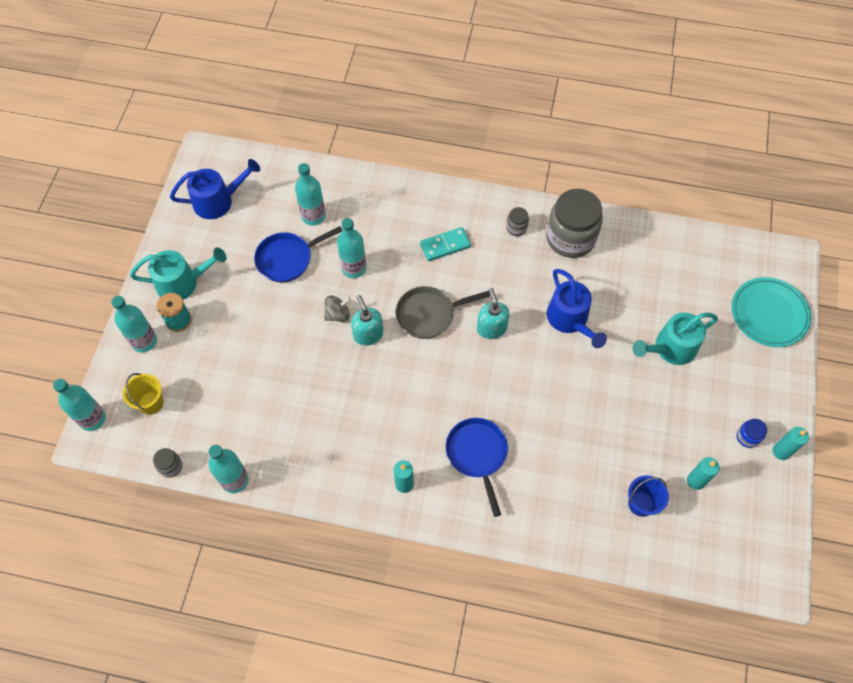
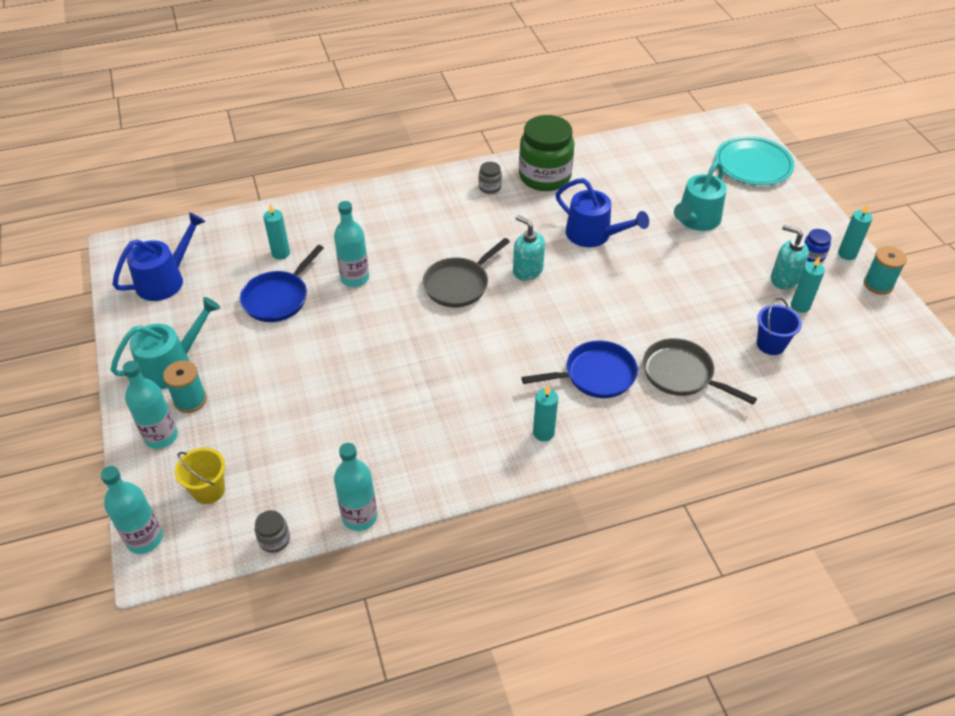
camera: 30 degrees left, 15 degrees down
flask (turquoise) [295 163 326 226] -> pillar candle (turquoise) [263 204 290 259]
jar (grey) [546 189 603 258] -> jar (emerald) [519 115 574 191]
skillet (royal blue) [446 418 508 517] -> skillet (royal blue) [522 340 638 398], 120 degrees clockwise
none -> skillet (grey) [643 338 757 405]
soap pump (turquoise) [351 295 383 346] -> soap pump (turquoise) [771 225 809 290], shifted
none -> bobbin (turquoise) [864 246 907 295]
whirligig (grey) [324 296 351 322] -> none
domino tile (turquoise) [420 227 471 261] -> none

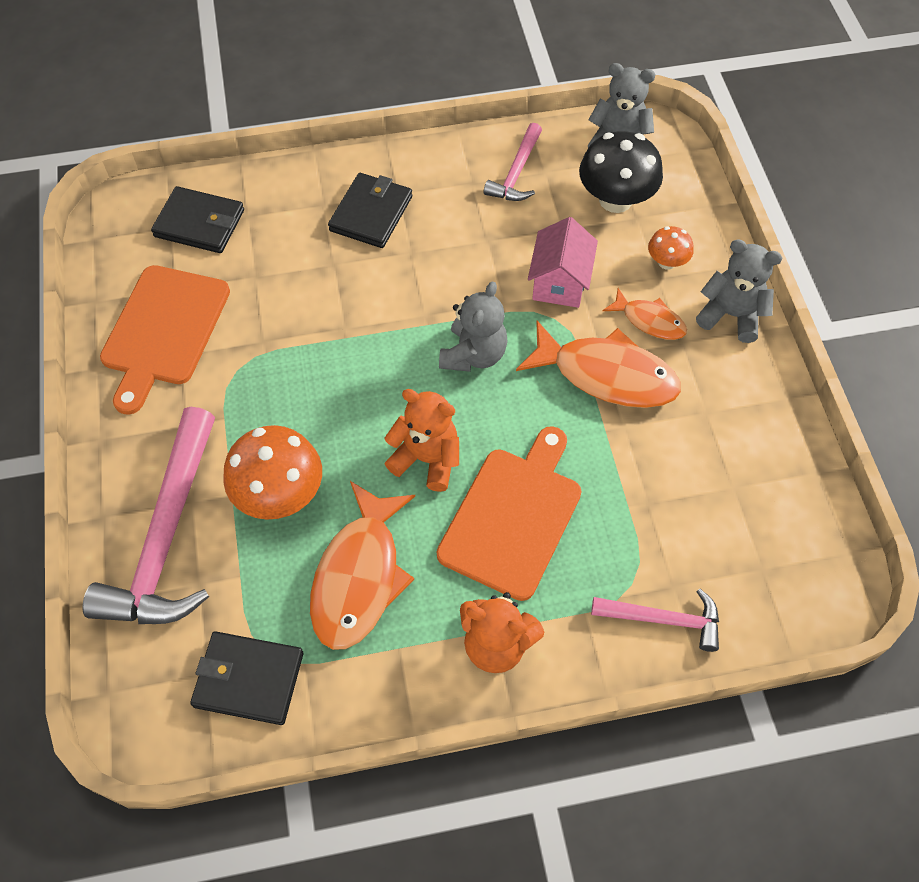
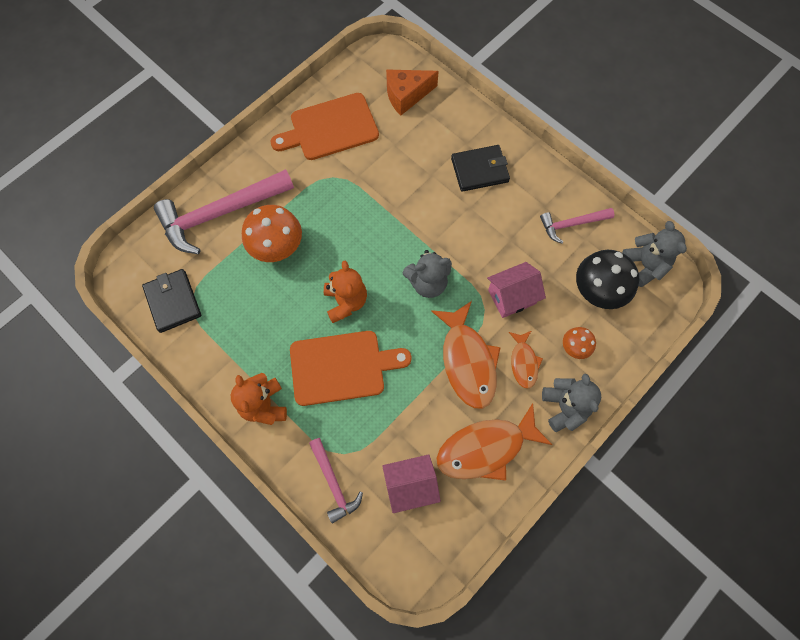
camera: 55 degrees right, 10 degrees up
none -> house (pink) [382 454 441 513]
billfold (black) [151 186 244 253] -> cheese wedge (bright orange) [386 69 439 115]
fish (bright orange) [310 481 415 650] -> fish (bright orange) [436 403 552 481], shifted

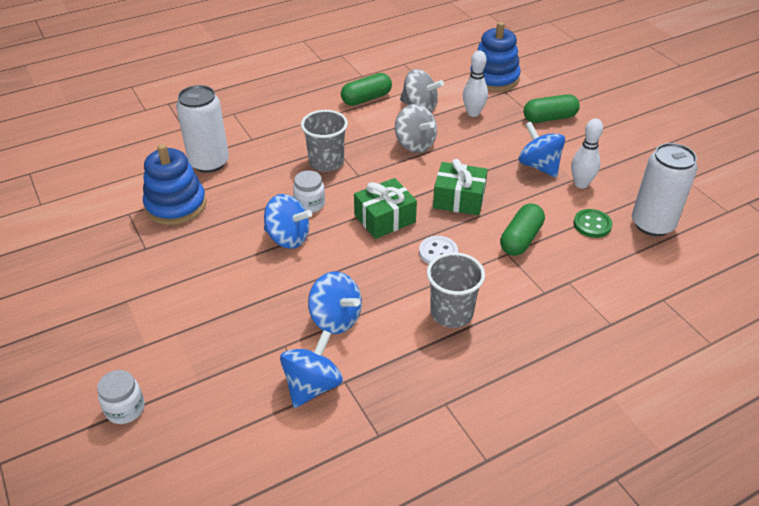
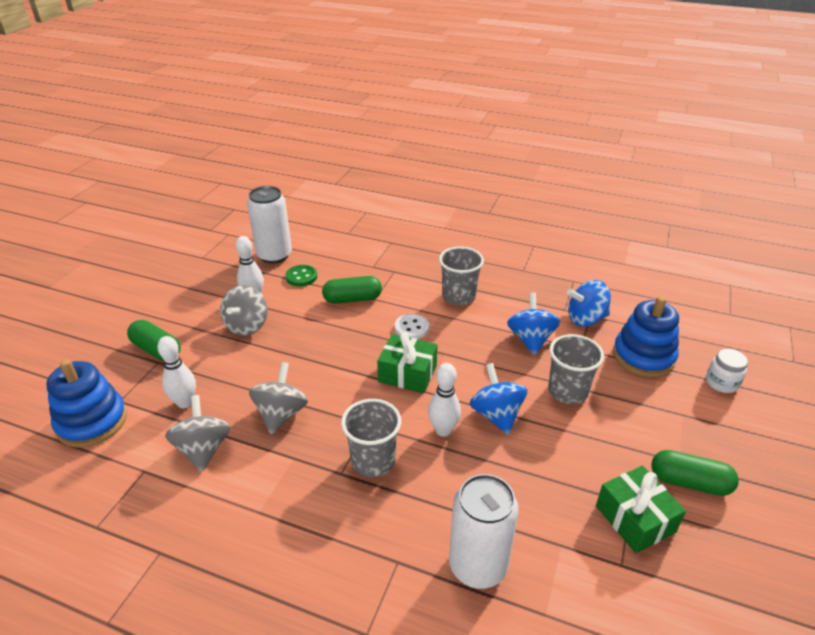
camera: 130 degrees left, 5 degrees down
whirligig (royal blue) [519 122 565 178] -> whirligig (grey) [220 285 268 336]
jar (pure white) [293 171 325 213] -> tenpin (pure white) [428 363 461 437]
none -> cup (grey) [548 334 604 404]
gift (emerald) [433 159 488 215] -> gift (emerald) [596 466 686 553], shifted
stacking rings (royal blue) [143 144 206 225] -> stacking rings (royal blue) [613 296 679 377], shifted
capsule (emerald) [341 73 392 106] -> capsule (emerald) [651 450 739 496], shifted

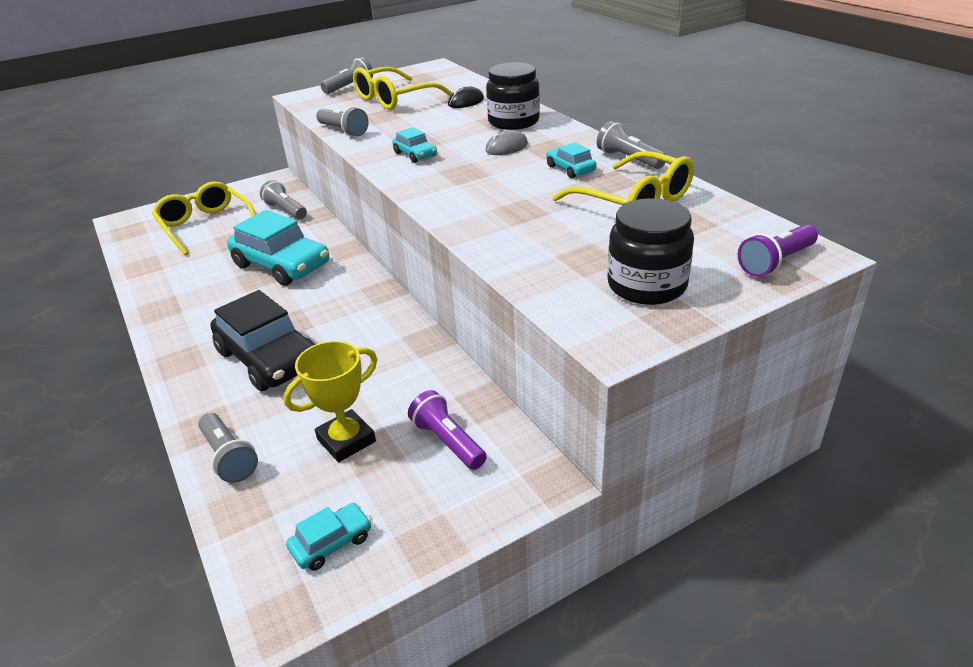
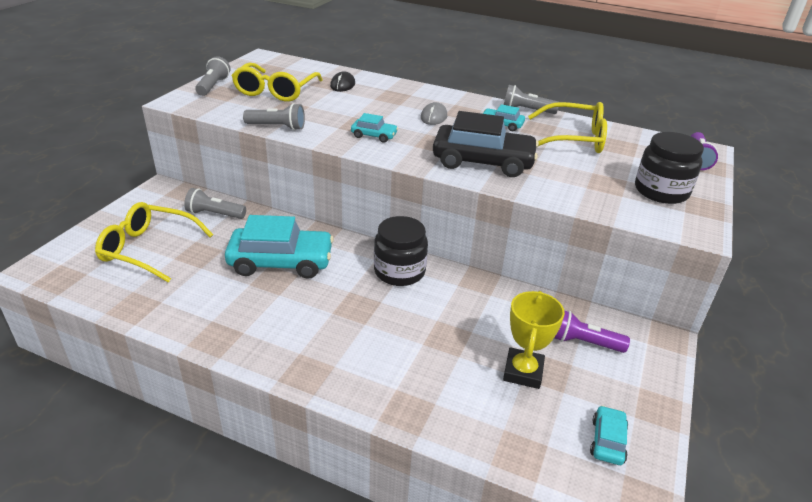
camera: 40 degrees left, 0 degrees up
jar (black) [486 62 540 130] -> jar (black) [374 216 428 286], shifted
car (black) [210 290 315 391] -> car (black) [433 111 539 177], shifted
pocket torch (grey) [198 413 258 483] -> none

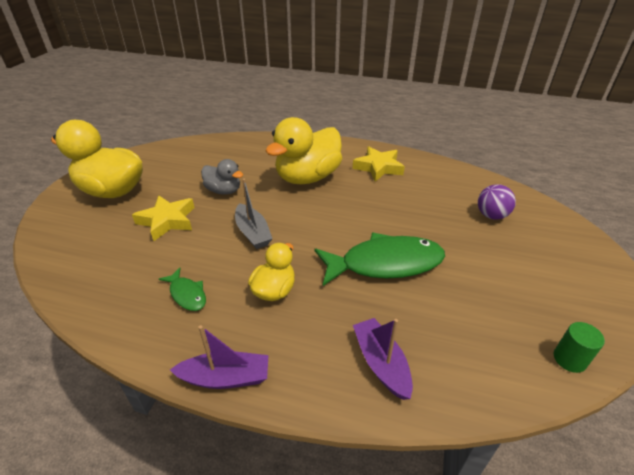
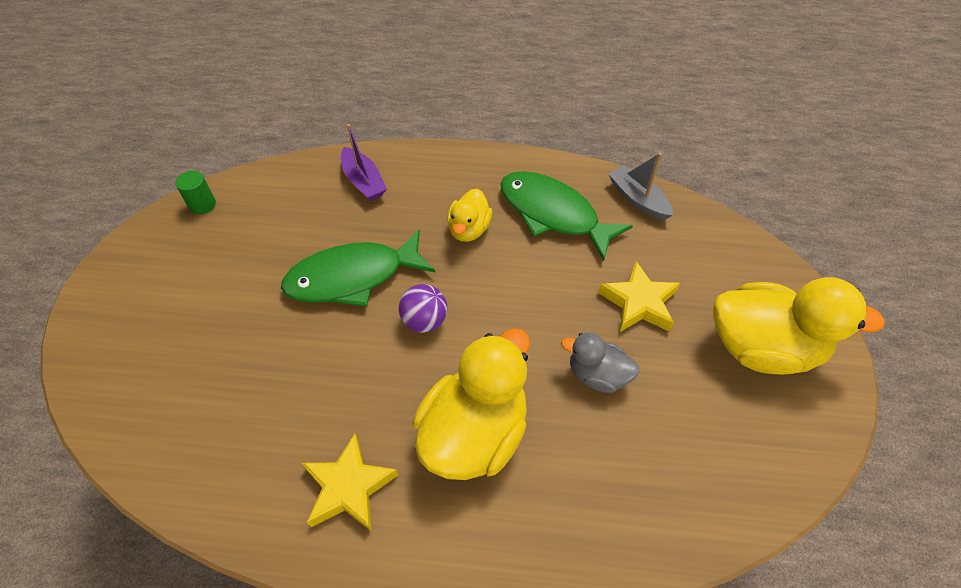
camera: 170 degrees right, 15 degrees up
play ball (violet) [478 184 516 220] -> play ball (violet) [399 284 447 333], shifted
fish (emerald) [159 268 206 311] -> fish (emerald) [500 171 633 261], x2.13
toy boat (grey) [235 179 273 249] -> toy boat (grey) [608 153 673 221], shifted
toy boat (violet) [170 325 269 389] -> none

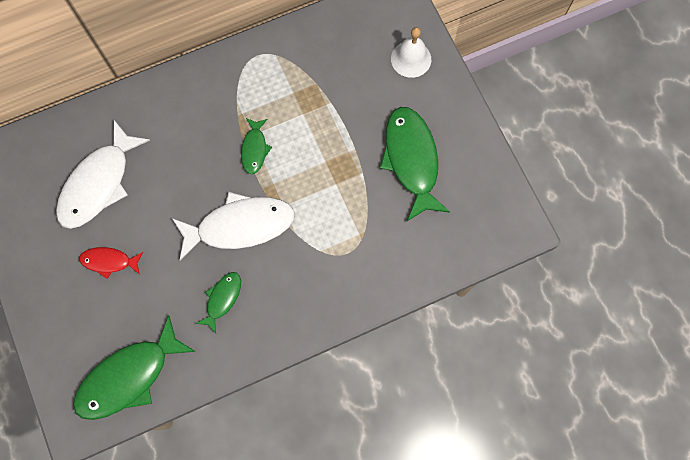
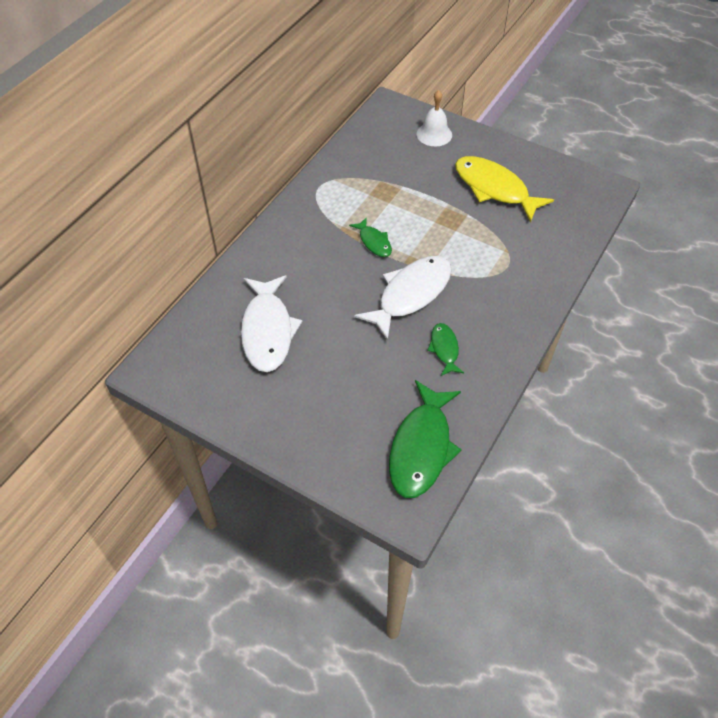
camera: 35 degrees left, 20 degrees down
fish (emerald) [380 107 450 221] -> fish (golden) [455 156 554 222]
fish (red) [79 247 143 279] -> none

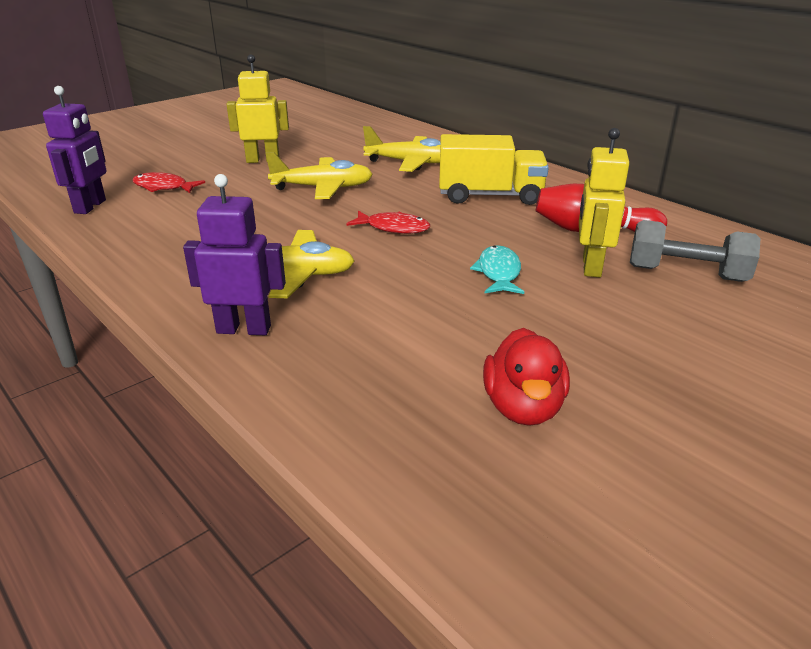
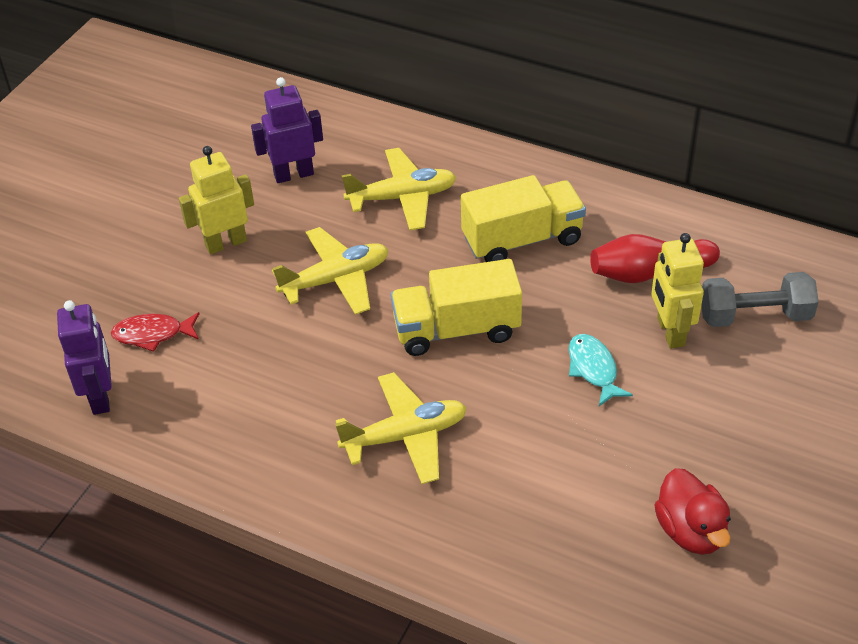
camera: 20 degrees left, 15 degrees up
toy robot (violet) [183 174 286 335] -> toy robot (violet) [251 77 323 183], shifted
fish (red) [346 211 430 234] -> toy truck (golden) [391 259 522 356]

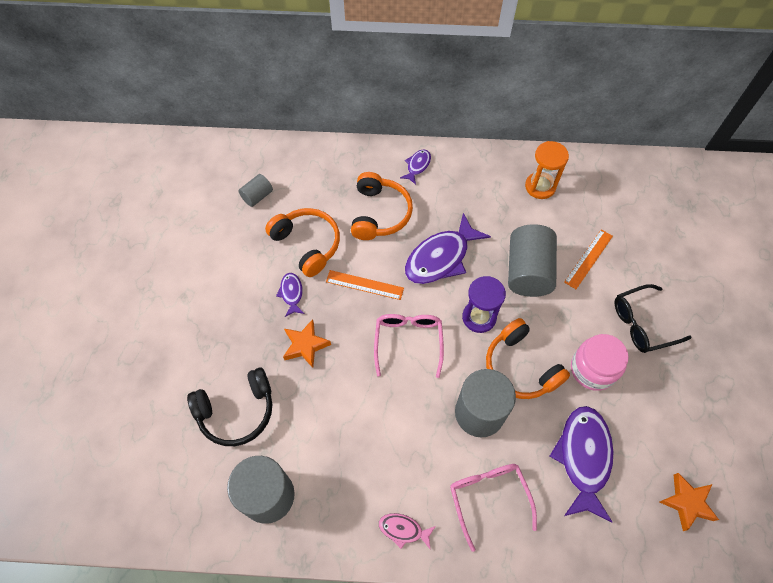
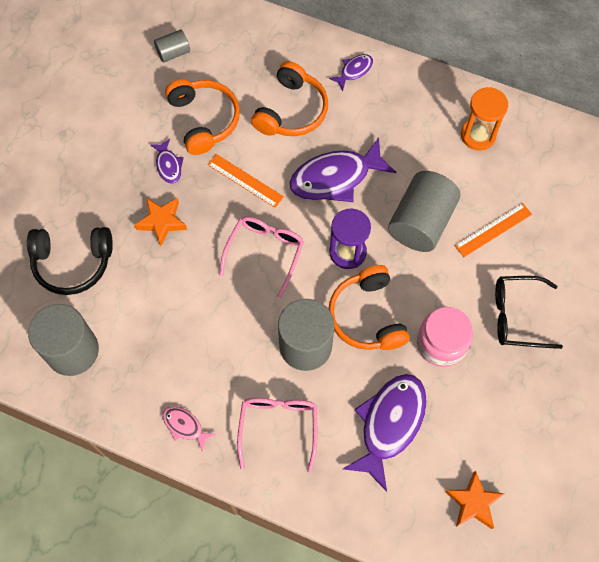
camera: 20 degrees right, 5 degrees up
fish (violet) [276 273 305 317] -> fish (violet) [150 139 184 184], 150 degrees clockwise

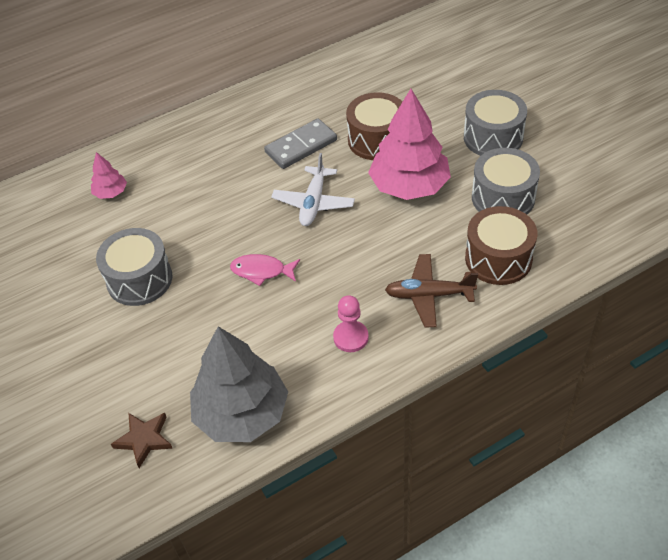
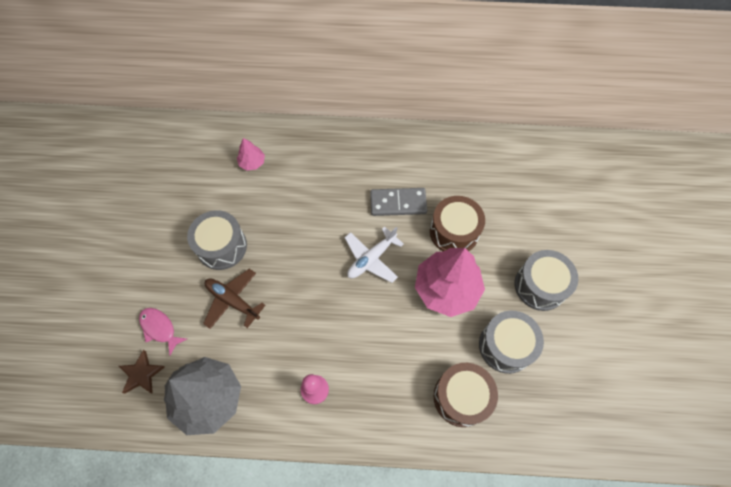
camera: 30 degrees right, 15 degrees up
fish (pink) [230 254 300 286] -> fish (pink) [139 308 187 356], shifted
aeroplane (russet) [385 254 478 327] -> aeroplane (russet) [203 269 265 329], shifted

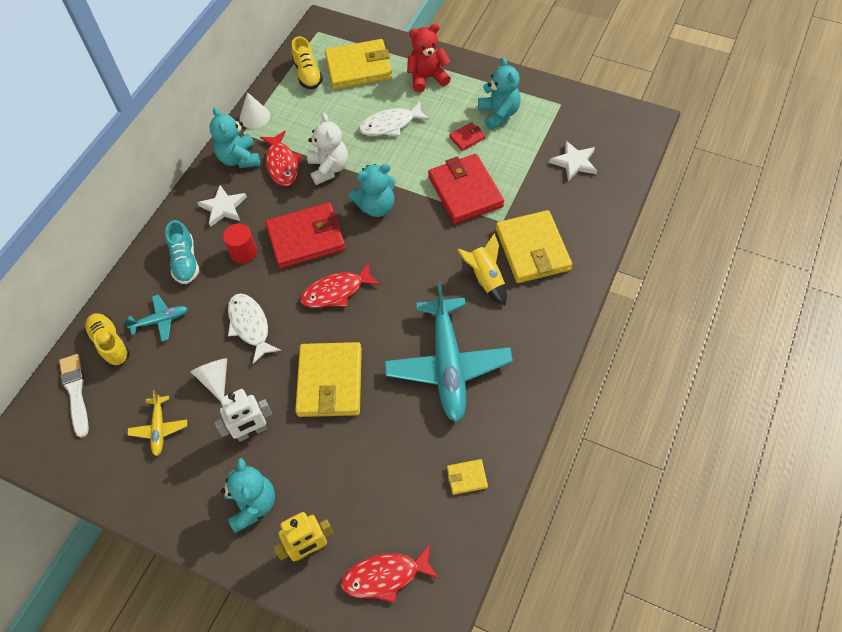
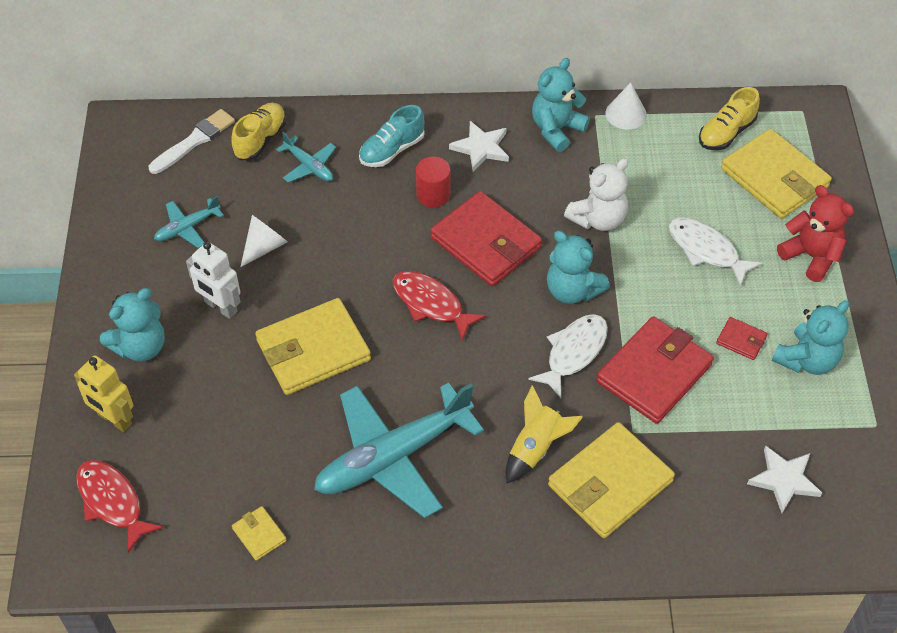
camera: 60 degrees right, 5 degrees down
aeroplane (golden) [128 390 187 456] -> aeroplane (turquoise) [154 196 224 248]
fish (pure white) [228 293 281 364] -> fish (pure white) [528 314 608 398], shifted
fish (red) [260 131 302 186] -> none

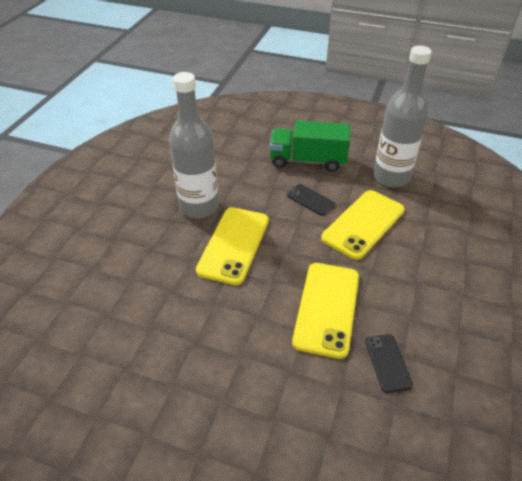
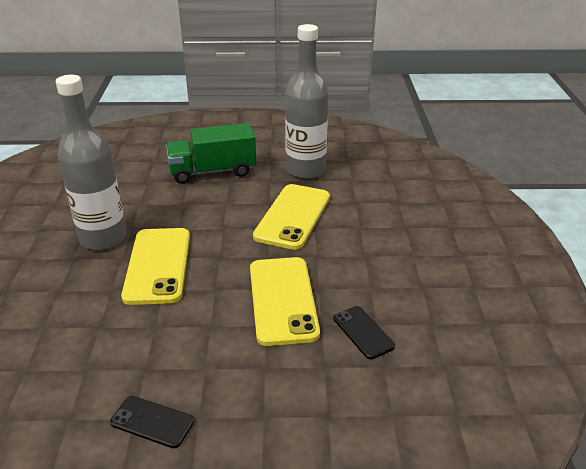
camera: 20 degrees left, 10 degrees down
phone (black) [287 184 335 216] -> phone (black) [110 396 194 448], shifted

